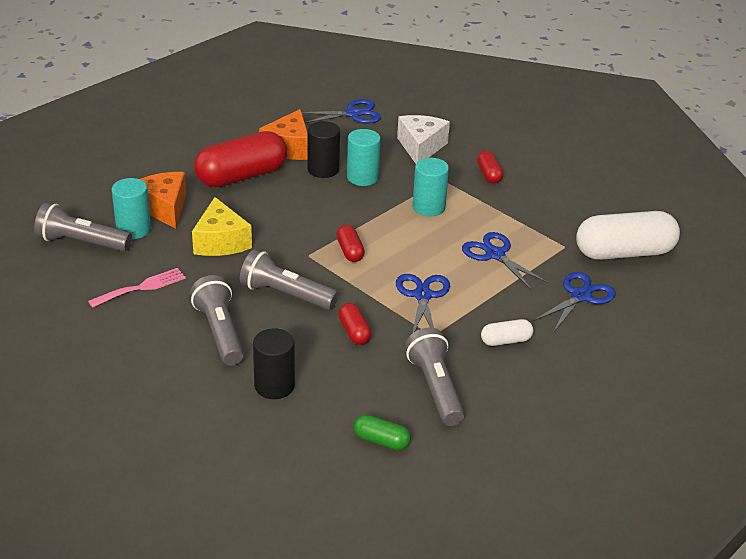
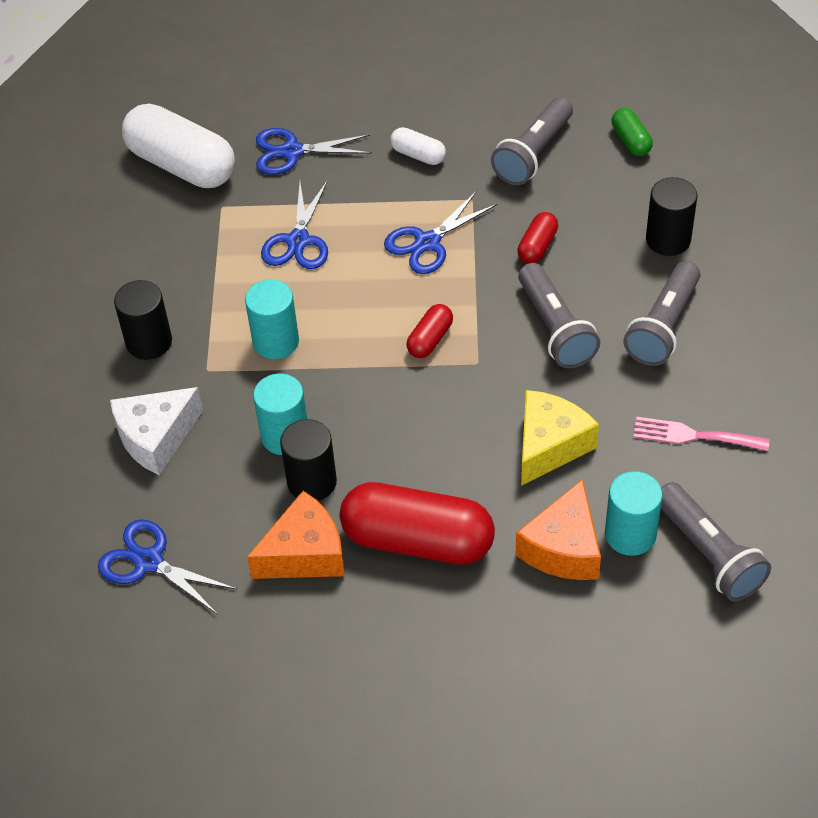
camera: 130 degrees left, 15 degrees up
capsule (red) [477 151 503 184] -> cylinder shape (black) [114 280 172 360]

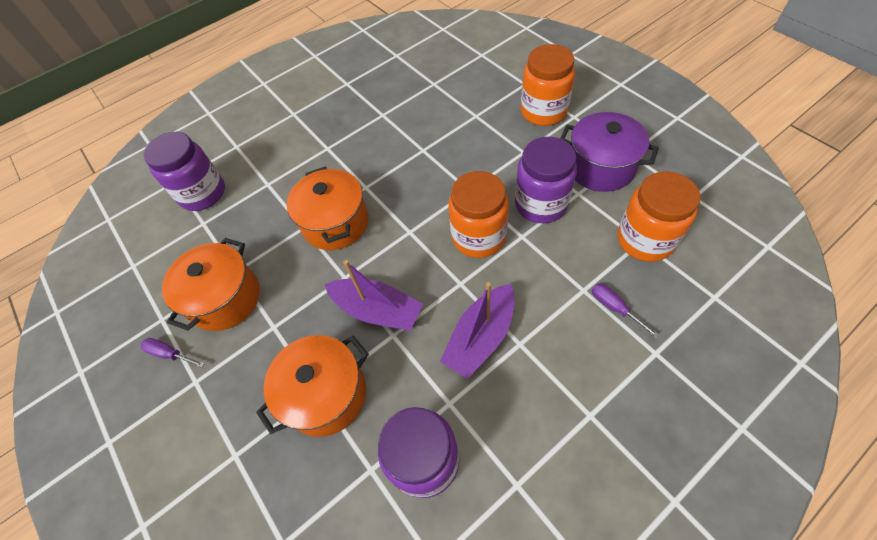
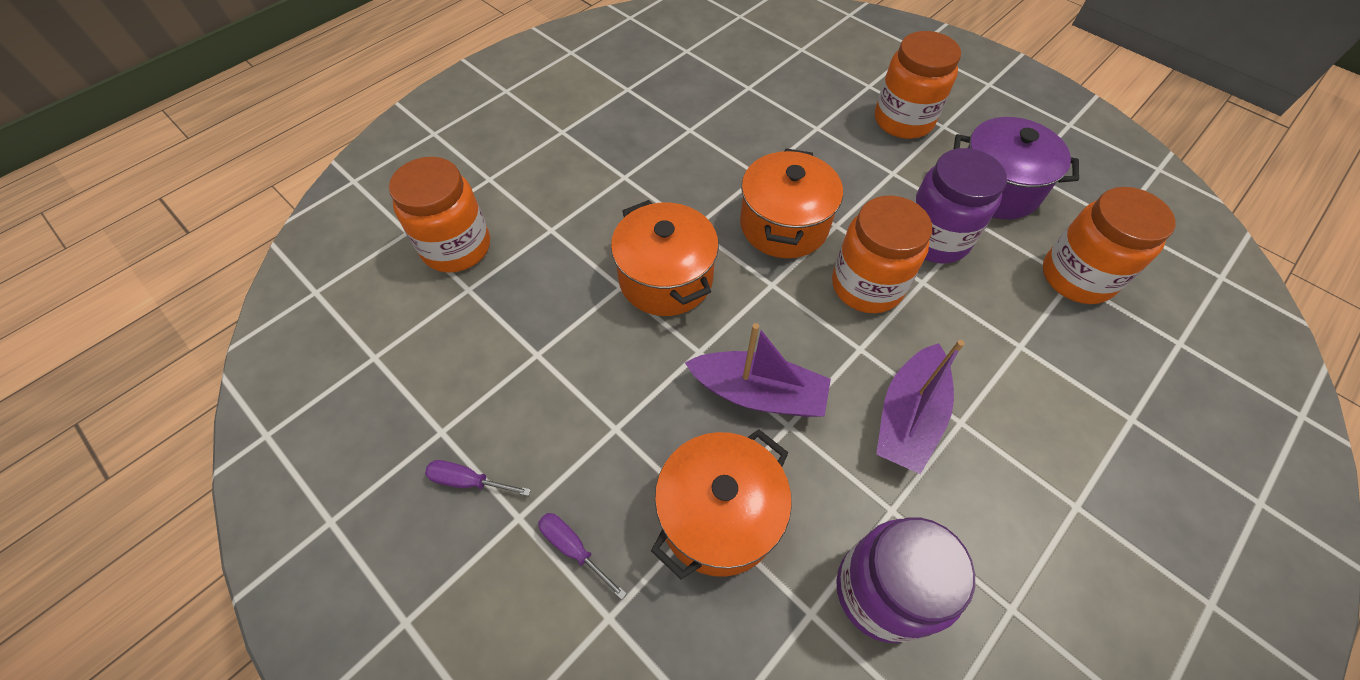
camera: 15 degrees left, 0 degrees up
jar (violet) [143 132 225 211] -> jar (bright orange) [389 157 490 273]
screwdriver (violet) [592 283 659 338] -> screwdriver (violet) [538 513 627 600], shifted
cooking pot (bright orange) [162 238 260 331] -> cooking pot (bright orange) [740 148 843 258], shifted

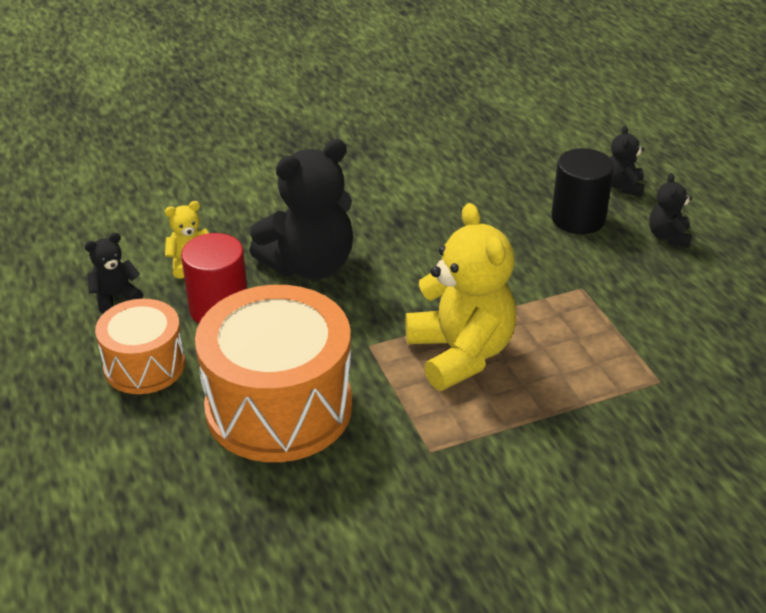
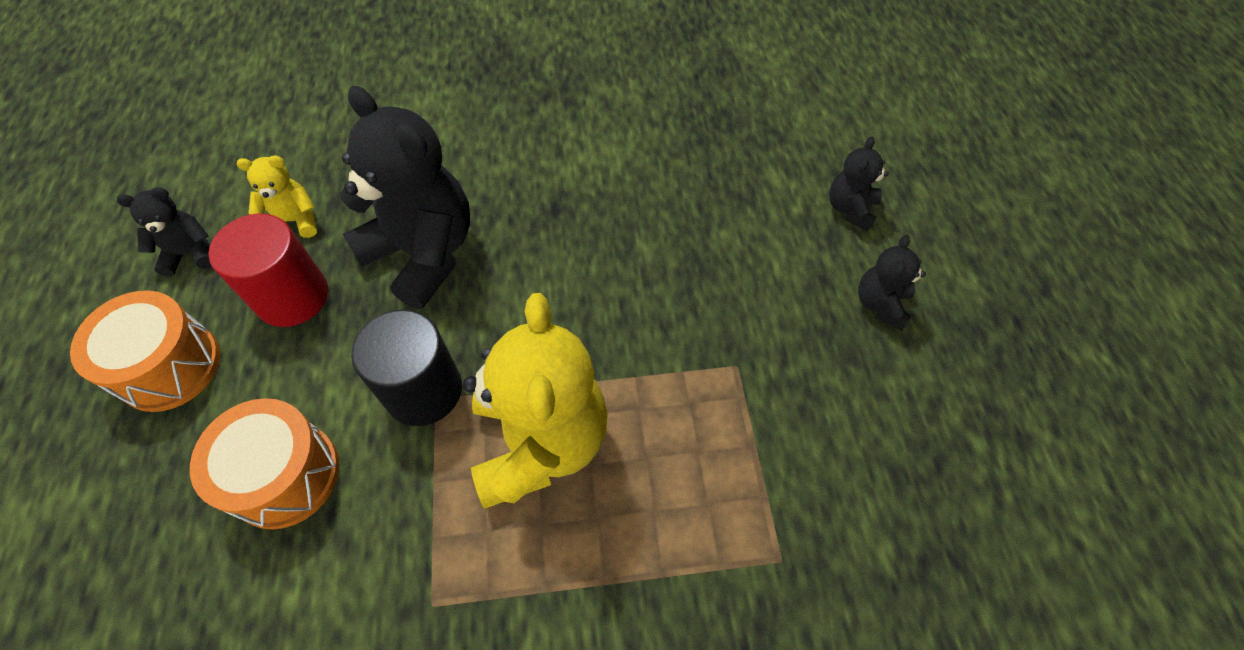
camera: 15 degrees right, 20 degrees up
drum (bright orange) [195 285 352 462] -> drum (bright orange) [190 398 339 529], x0.57
teddy (black) [249 139 353 280] -> teddy (black) [340 86 470 309], 120 degrees counterclockwise
cylinder shape (black) [551 148 614 234] -> cylinder shape (black) [351 310 462 426], shifted

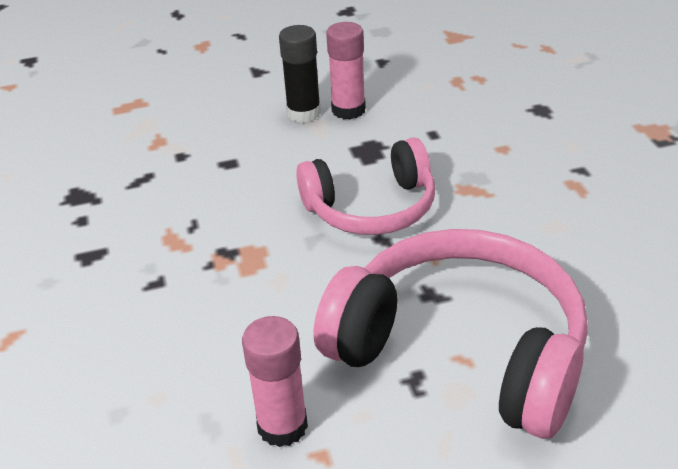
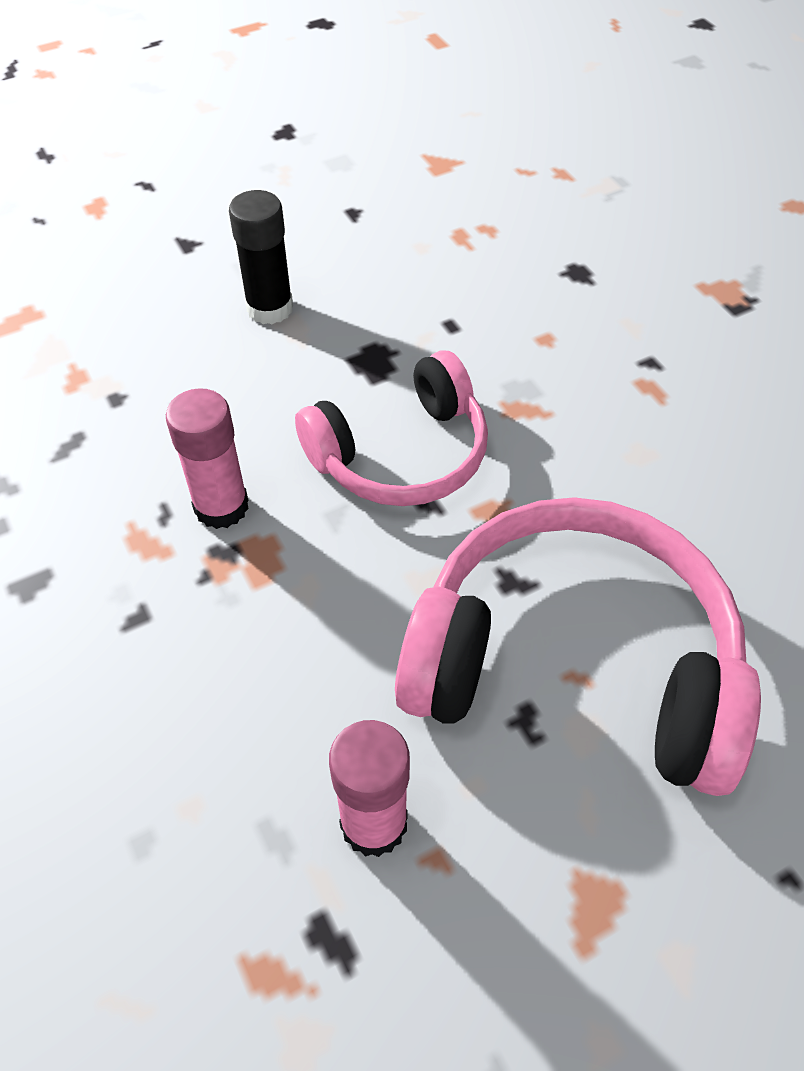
camera: 15 degrees left, 15 degrees up
glue (pink) [326 22 366 120] -> glue (pink) [166 388 249 529], shifted

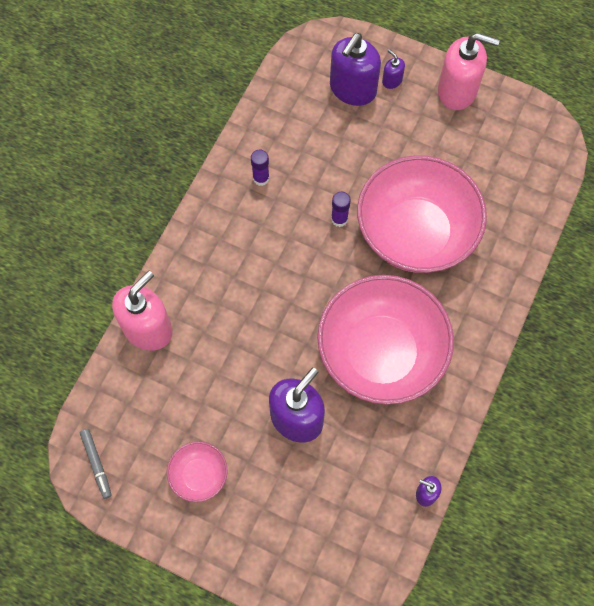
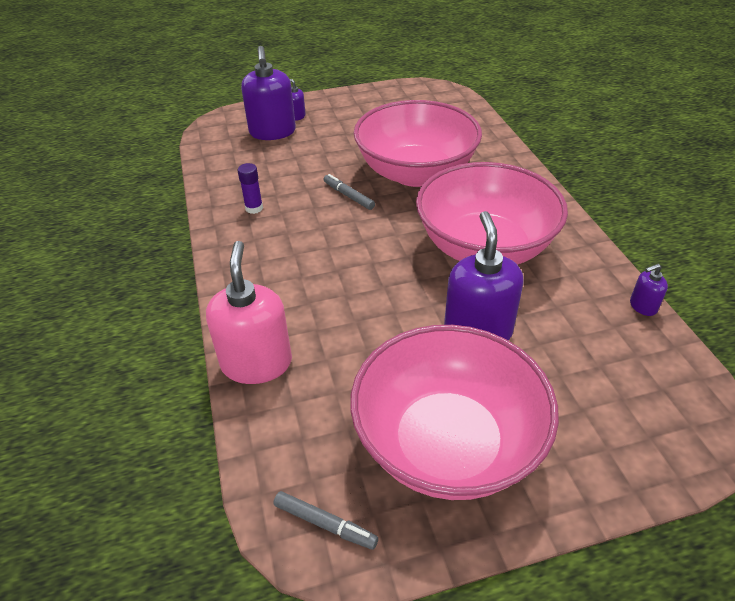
camera: 40 degrees left, 25 degrees down
glue (violet) [331 192 351 227] -> felt pen (grey) [324 174 375 210]
bowl (pink) [167 442 227 502] -> bowl (pink) [350 325 559 500], x2.29
soap pump (pink) [438 33 500 110] -> none

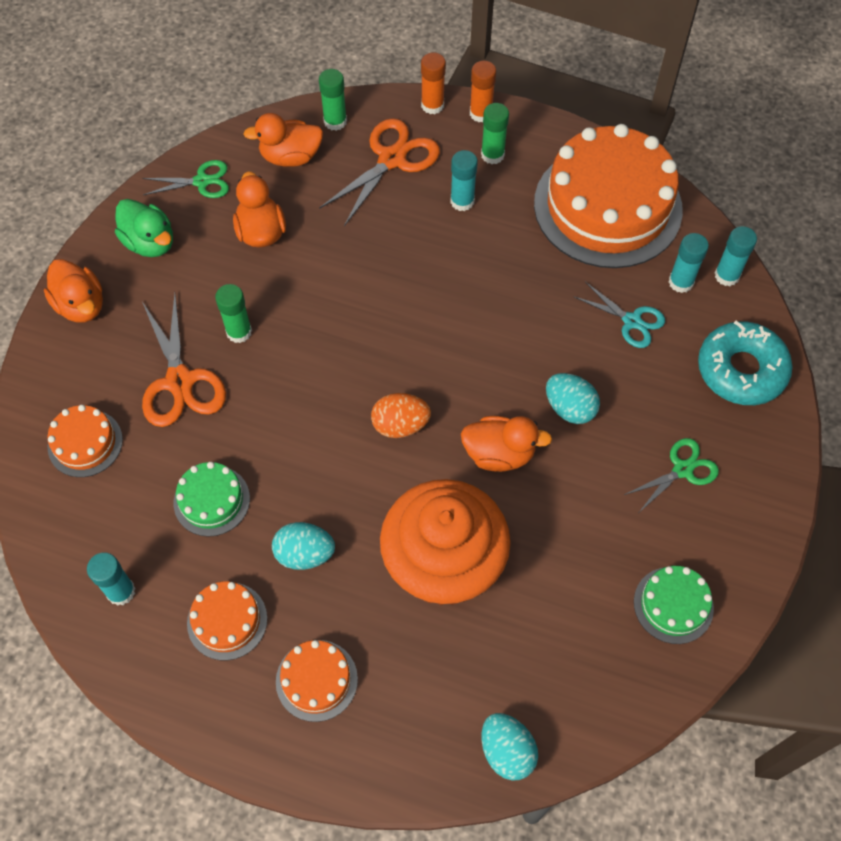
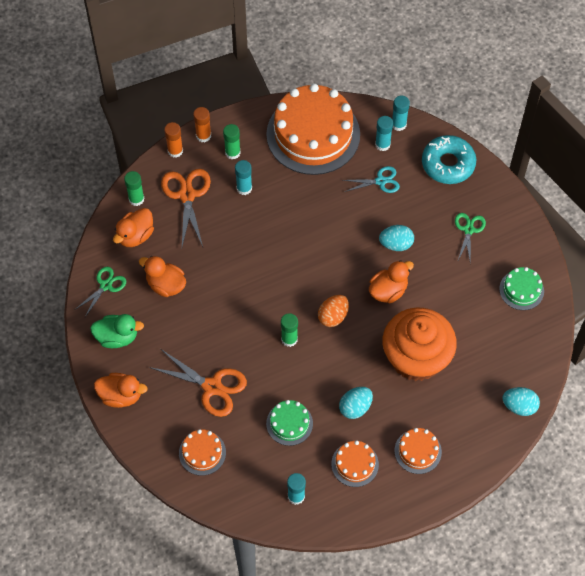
camera: 45 degrees left, 0 degrees up
glue (emerald) [215 284 252 343] -> glue (emerald) [281 313 298 347], shifted

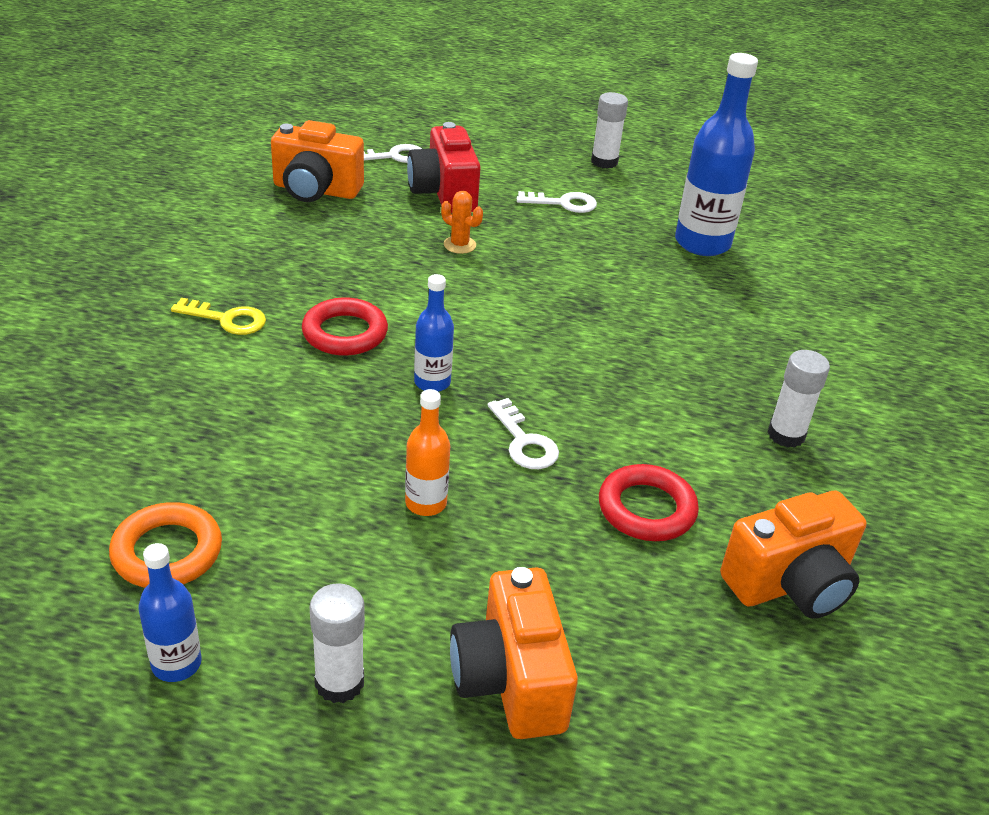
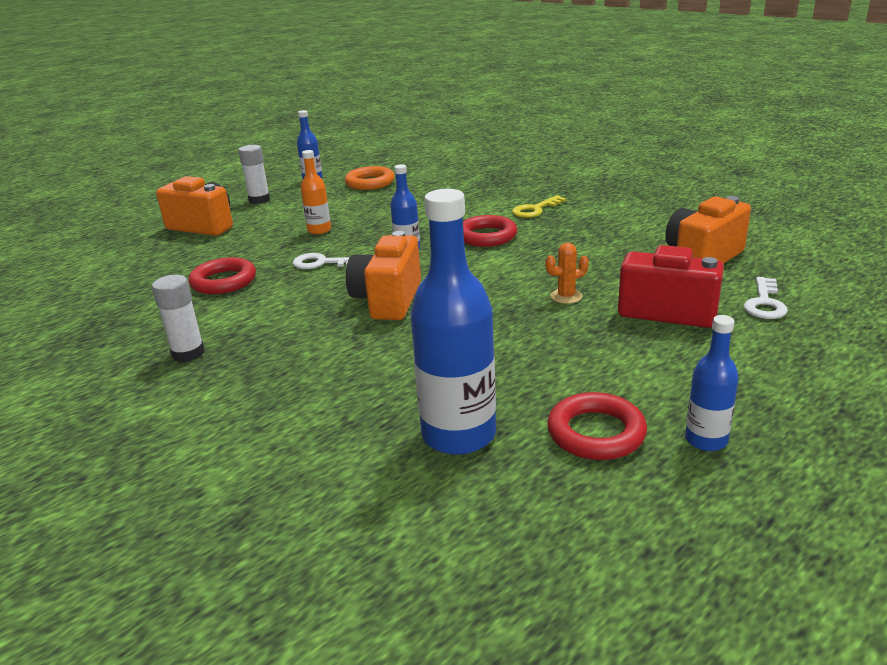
camera: 130 degrees right, 10 degrees down
photo camera (bright orange) [720 491 867 619] -> photo camera (bright orange) [346 231 421 320], shifted
none -> hoop (red) [547 392 647 460]
glue (pure white) [591 92 628 169] -> flask (royal blue) [685 315 739 451]
latchkey (pure white) [517 191 597 213] -> none

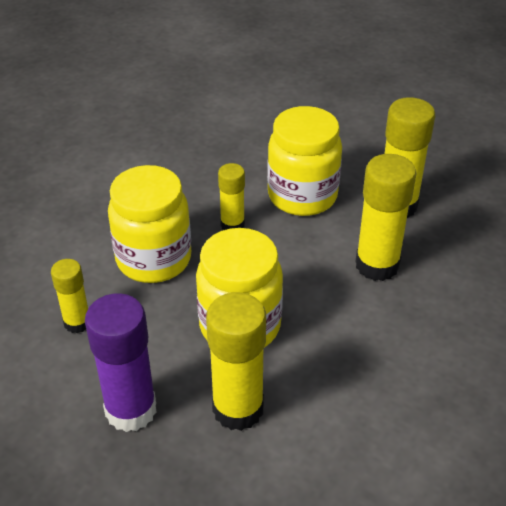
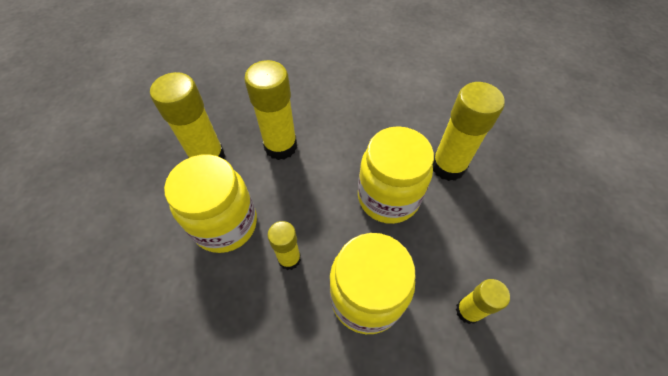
camera: 120 degrees left, 15 degrees up
glue (violet) [85 293 157 432] -> none

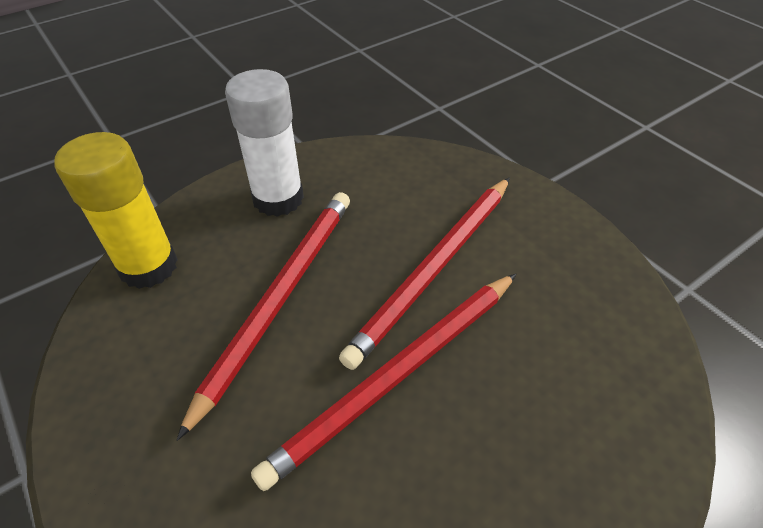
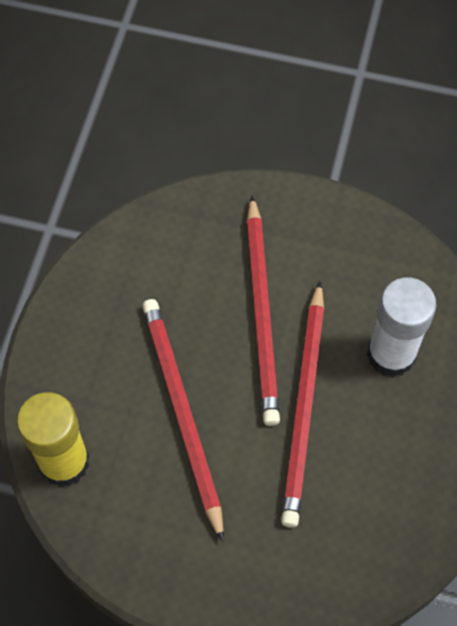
camera: 40 degrees left, 15 degrees up
glue (pure white) [225 69 304 217] -> glue (pure white) [367 278 437 377], shifted

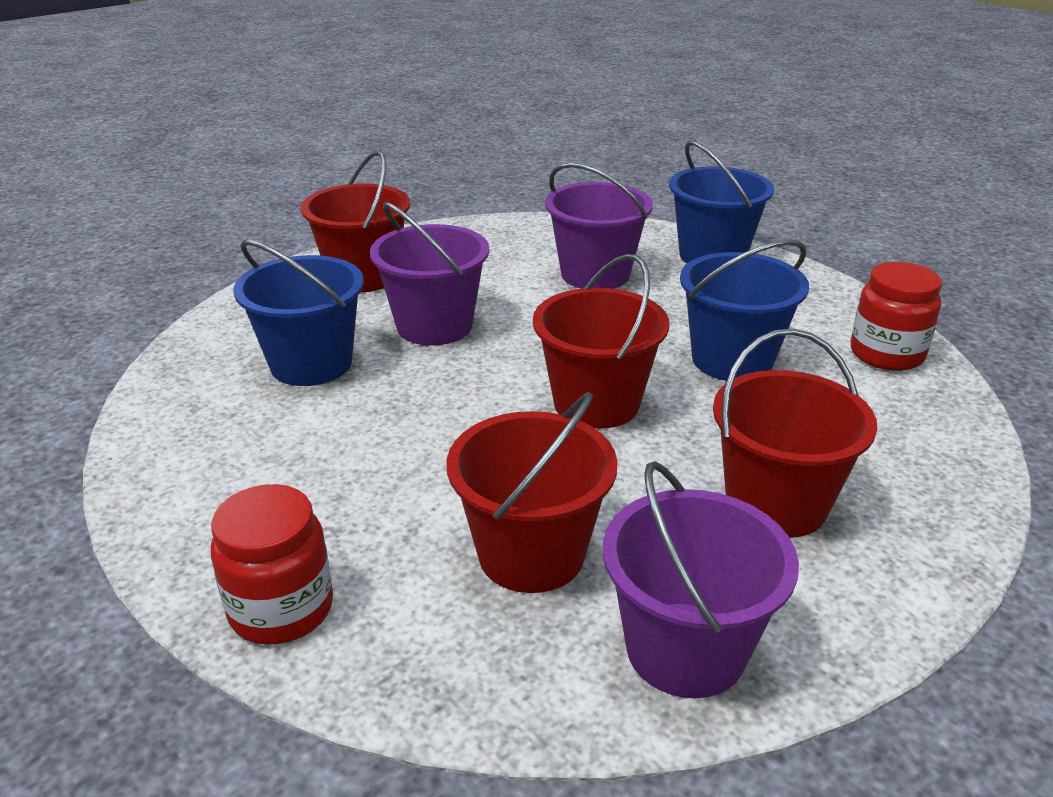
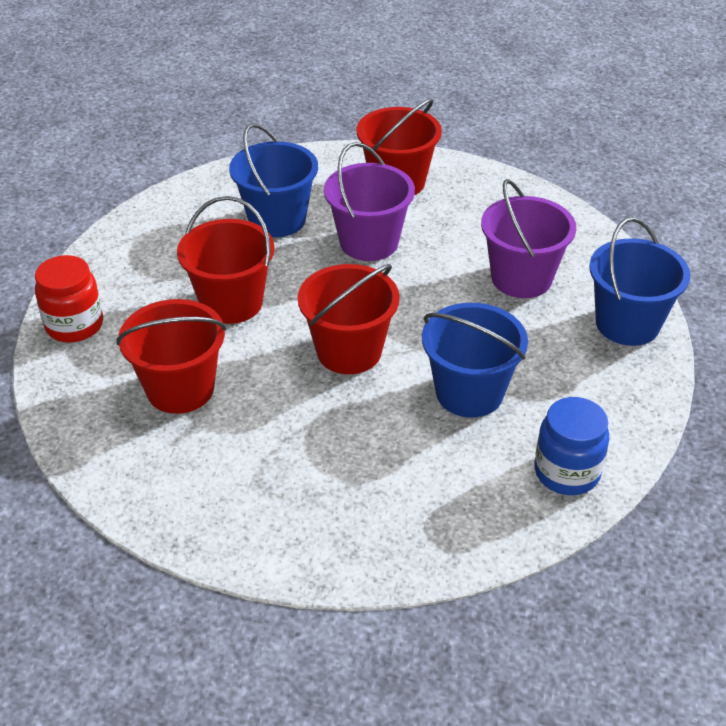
camera: 55 degrees right, 10 degrees up
bucket (red) [713 329 877 538] -> bucket (red) [177 196 275 324], shifted
jar (red) [851 262 942 371] -> jar (royal blue) [535 397 609 495]
bucket (violet) [603 461 799 698] -> none

